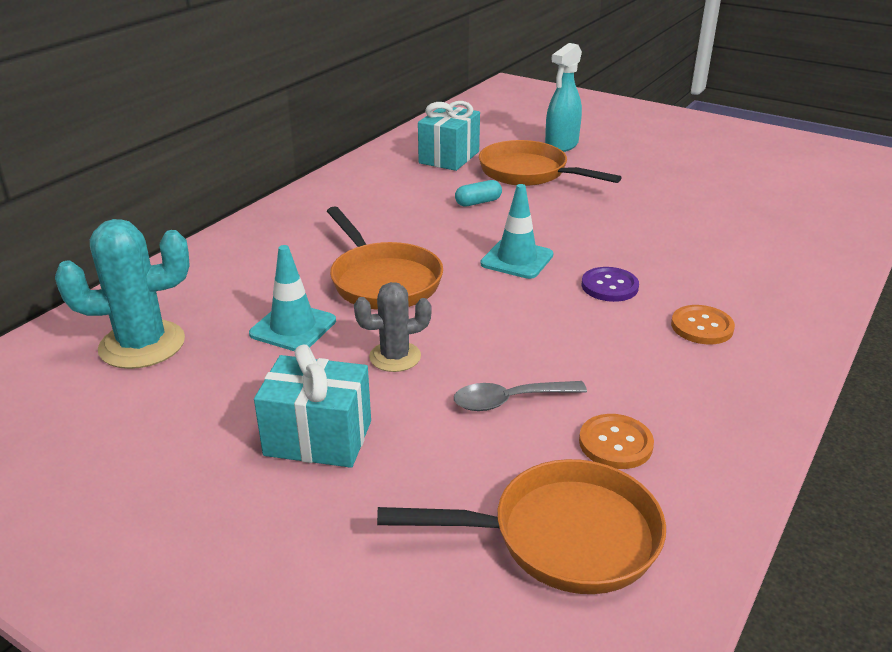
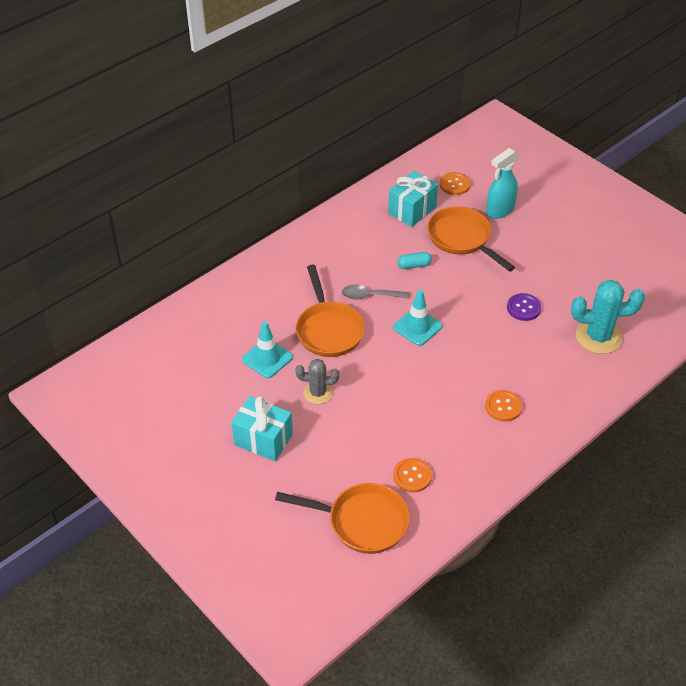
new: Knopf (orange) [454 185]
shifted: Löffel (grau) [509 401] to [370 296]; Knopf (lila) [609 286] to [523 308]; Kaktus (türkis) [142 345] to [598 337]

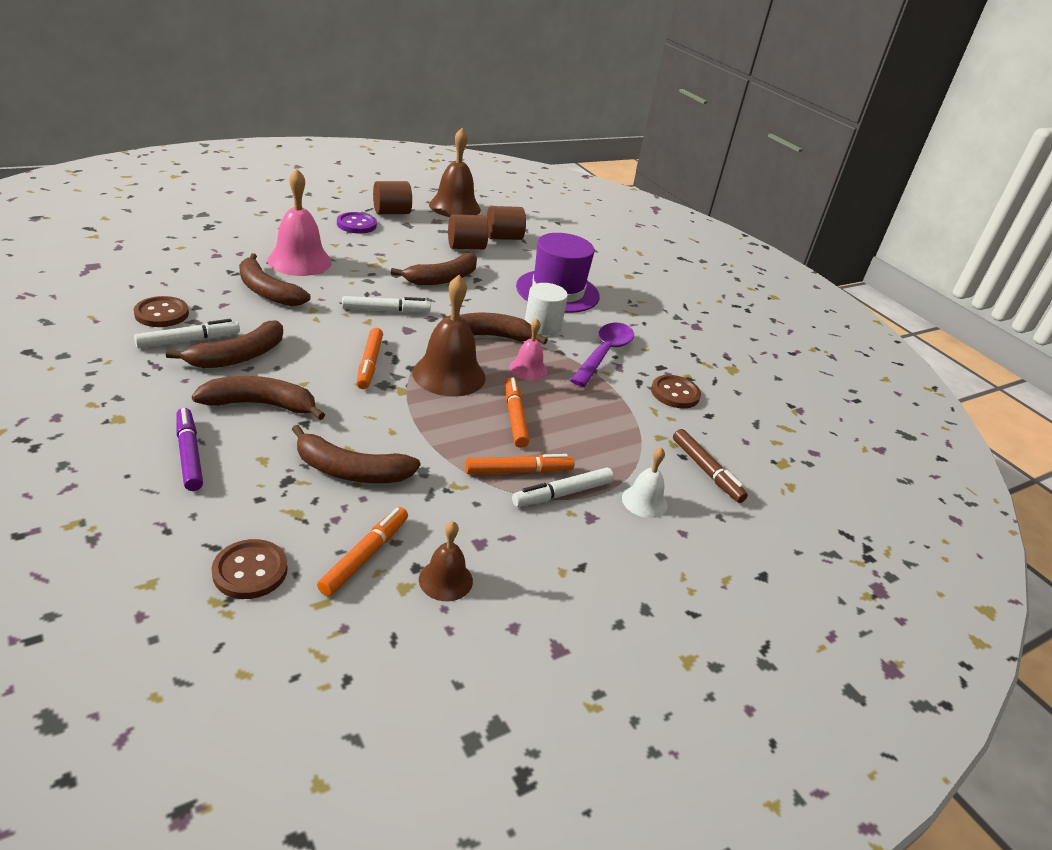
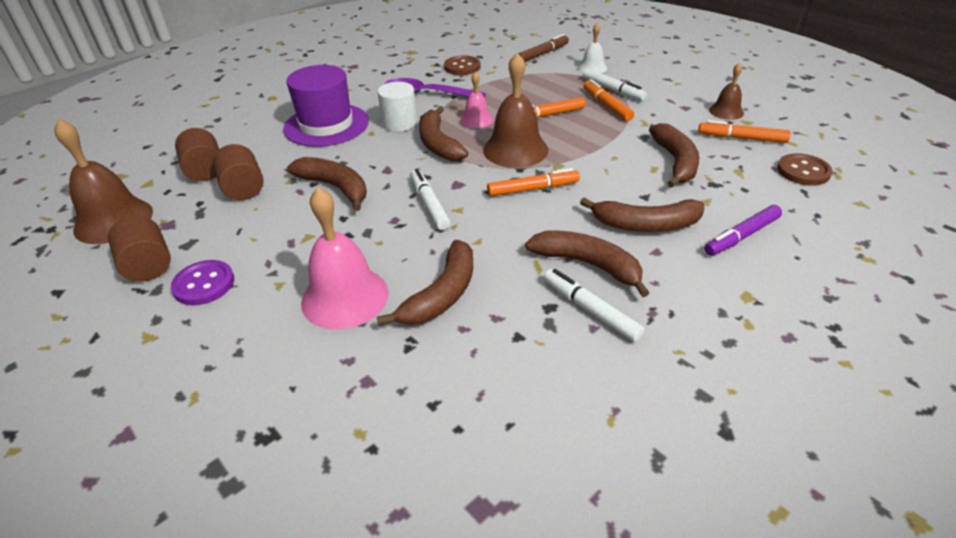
gone: Knopf (braun) [162 314]
rotated: Banane (braun) [261 405] = [645 225] 75 degrees counterclockwise

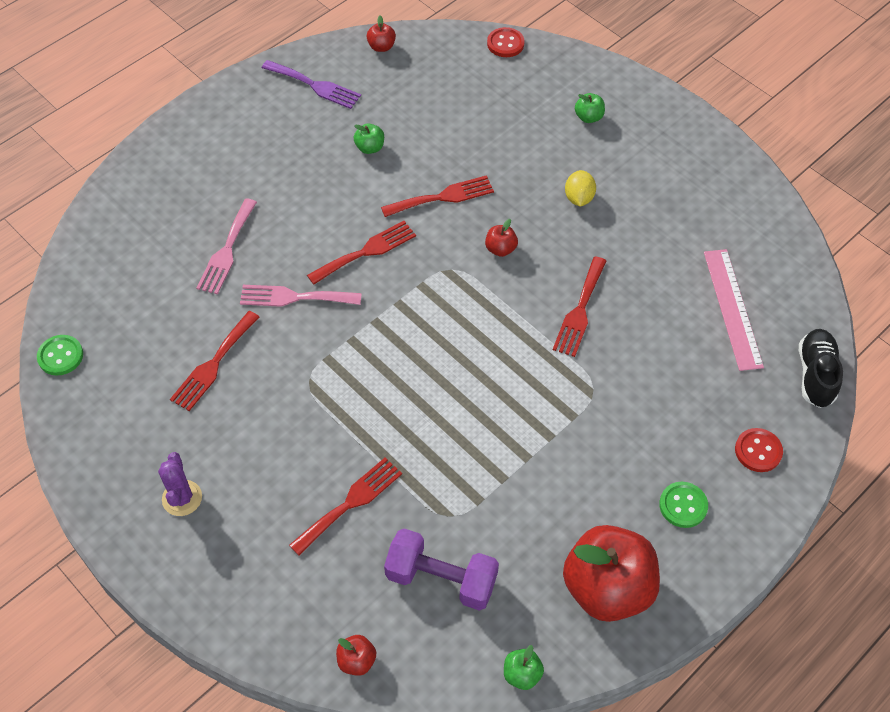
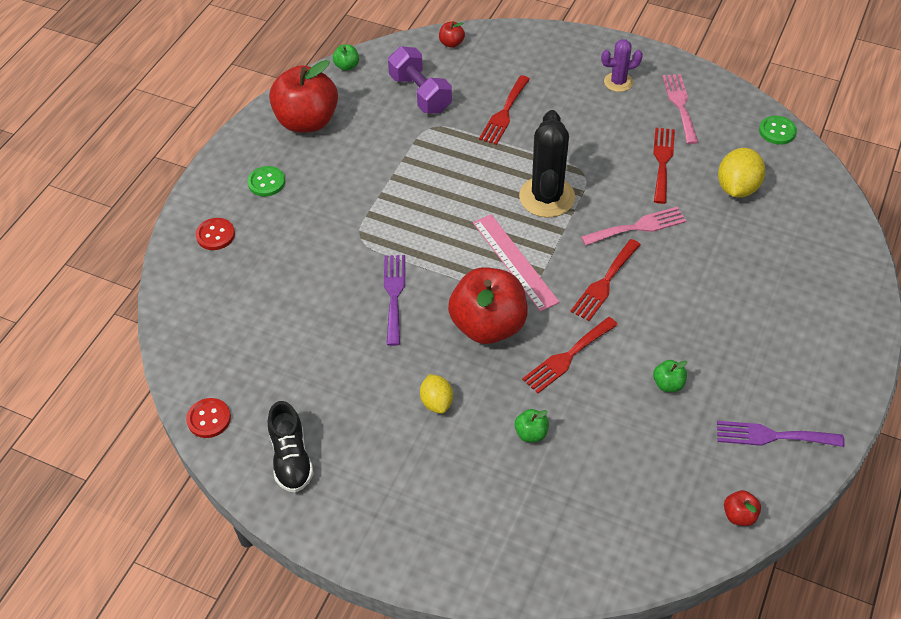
new: Kaktus (schwarz) [547 197]; Zitrone (gelb) [737 188]
shifted: Knopf (rot) [505 44] to [209 419]; Schuh (schwarz) [815 374] to [291 458]; Lineal (rosa) [732 308] to [515 261]; Apfel (grün) [588 117] to [531 433]; Gabel (rosa) [227 250] to [680 105]
repainted: Gabel (rot) [580 311] to Gabel (lila) [394 295]
rotated: Hantel (lila) [441 579] = [420 94] 60 degrees clockwise; Kaktus (lila) [182 498] = [618 82] 75 degrees counterclockwise
scaled: Apfel (rot) [500 249] = [488 325] x2.44

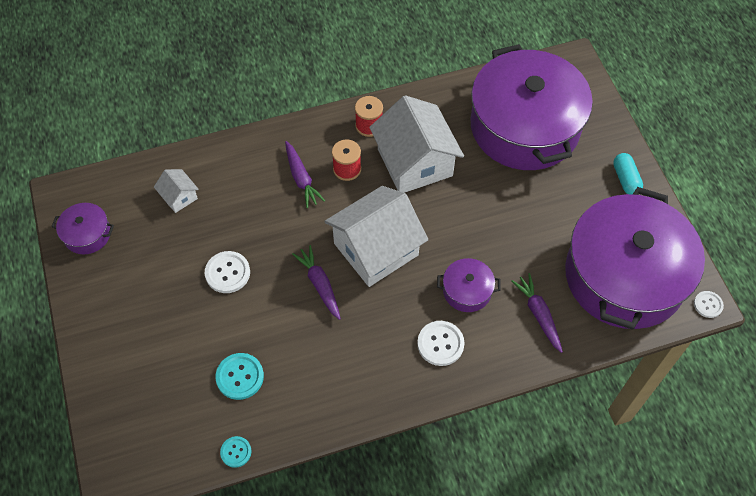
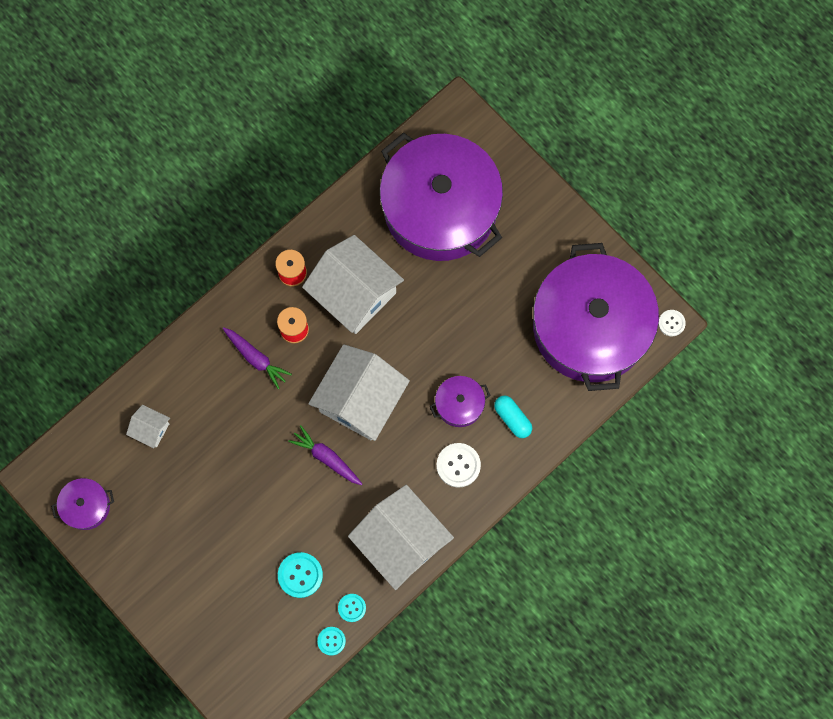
gone: Knopf (weiß) [227 273]; Karotte (lila) [538 314]
new: Knopf (türkis) [352 608]; Haus (weiß) [401 541]
shifted: Kapsel (türkis) [625 179] to [512 418]

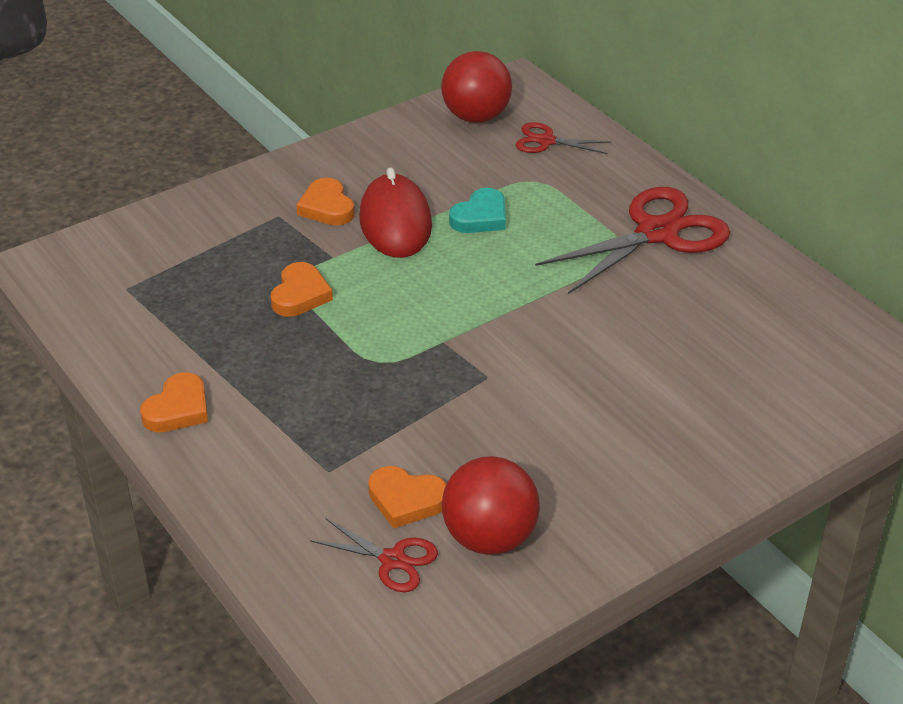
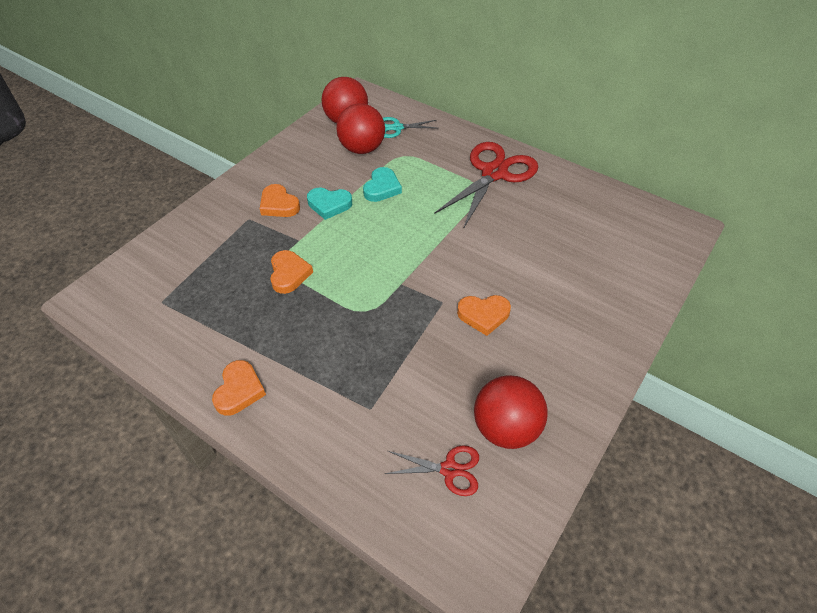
new: Ball (rot) [362 149]
shifted: Herz (orange) [406 500] to [483 315]
swapped: Computermaus (rot) [395 222] to Herz (türkis) [329 205]
repainted: Schere (rot) [546 141] to Schere (türkis) [397 128]

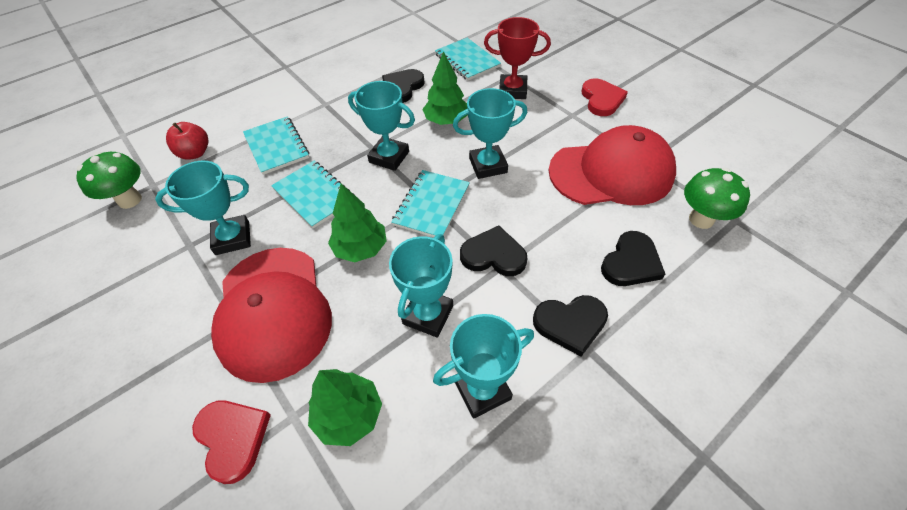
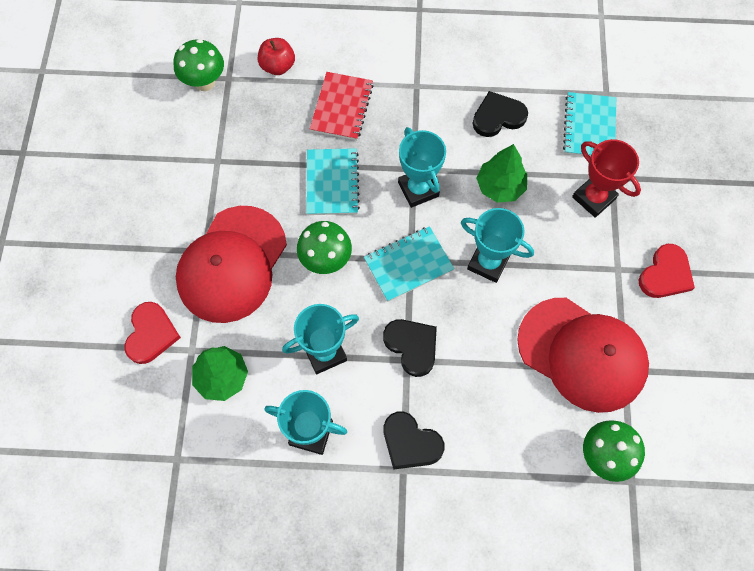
gone: Pokal (türkis) [232 238]; Herz (schwarz) [631 262]
swapped: Baum (grün) [360 248] to Pilz (grün) [326 260]
repainted: Notizbuch (türkis) [276 146] to Notizbuch (rot) [342 107]

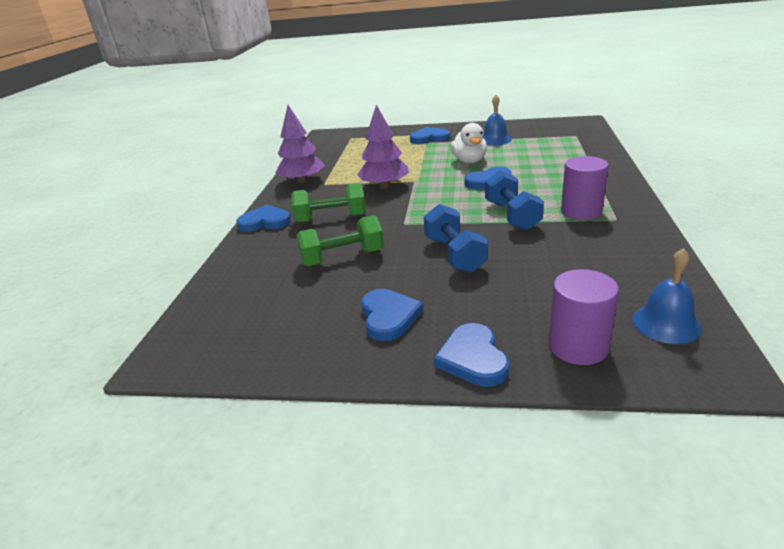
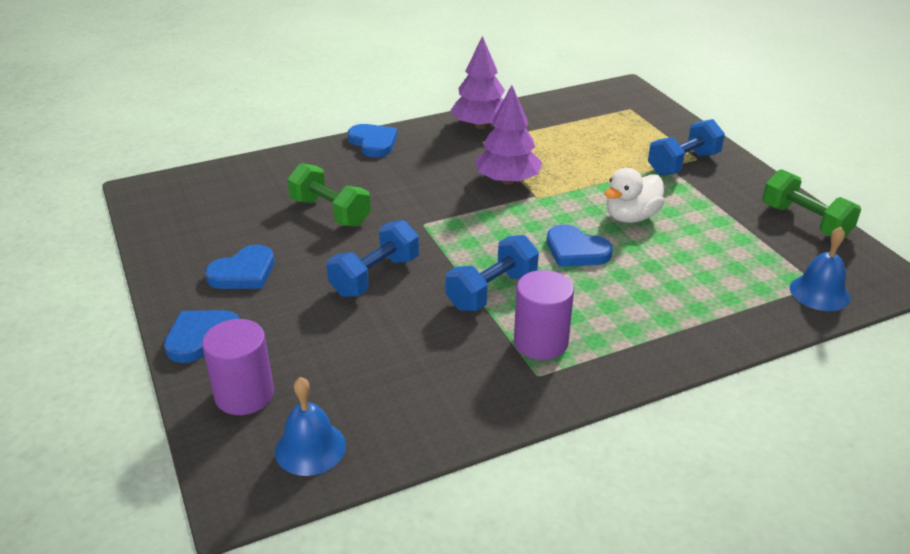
shifted: Hantel (grün) [331 218] to [805 222]; Glocke (blau) [495 139] to [819 292]
swapped: Herz (blau) [429 138] to Hantel (blau) [683 164]

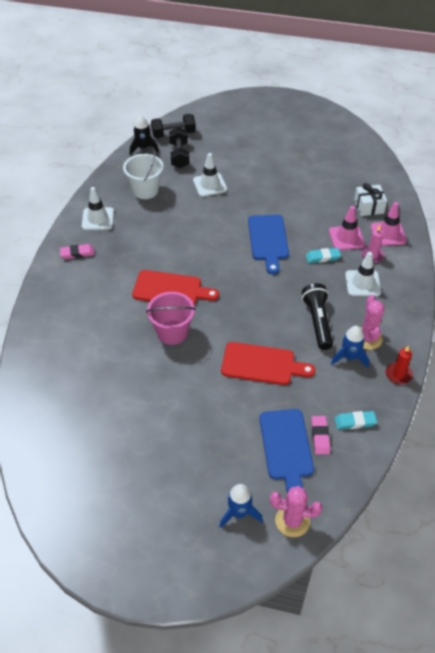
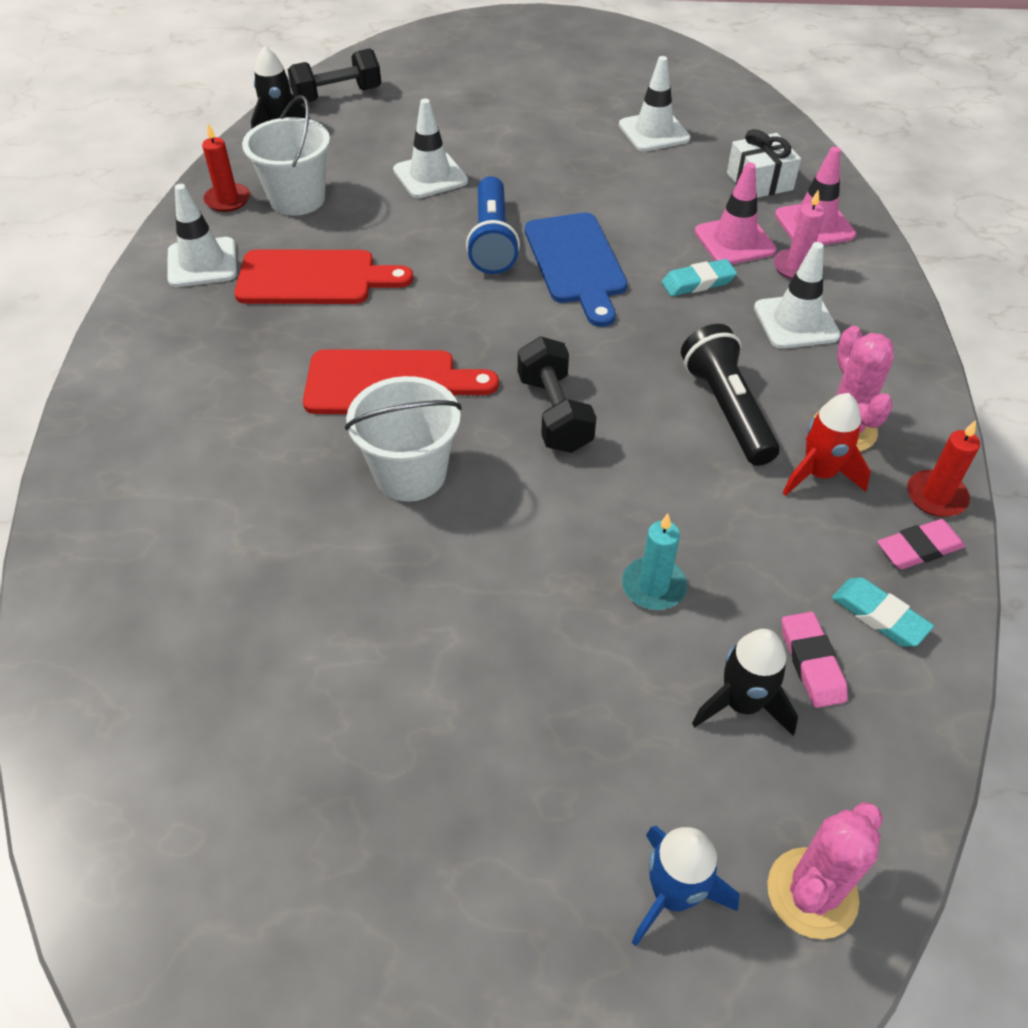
new: Kerze (rot) [227 200]; Taschenlampe (blau) [492 240]; Leitkegel (weiß) [654 132]; Kerze (türkis) [653 586]
shifted: Schneidebrett (rot) [262 364] to [314 278]; Hantel (schwarz) [179 155] to [554 413]; Radiergummi (rosa) [77 253] to [919 548]
swapped: Schneidebrett (blau) [286 448] to Rakete (schwarz) [742 704]
repainted: Eimer (rosa) [172 332] to Eimer (weiß) [410 474]; Rakete (blau) [349 357] to Rakete (rot) [819 474]
rotated: Kaktus (rosa) [292 521] = [812 893] 45 degrees counterclockwise; Radiergummi (türkis) [355 422] = [879 615] 60 degrees clockwise

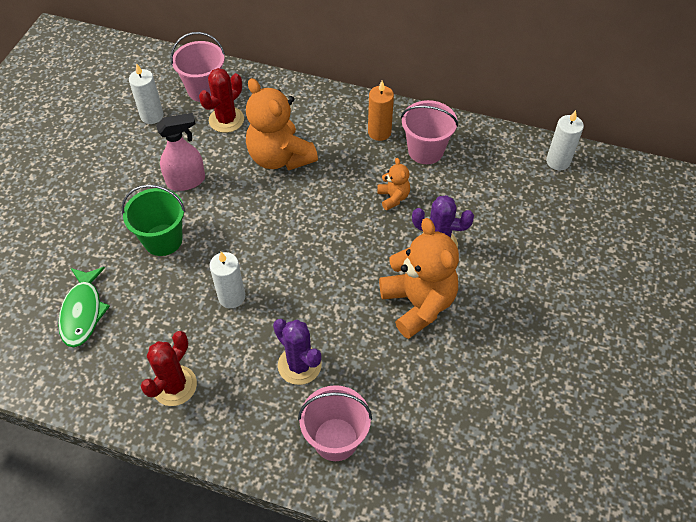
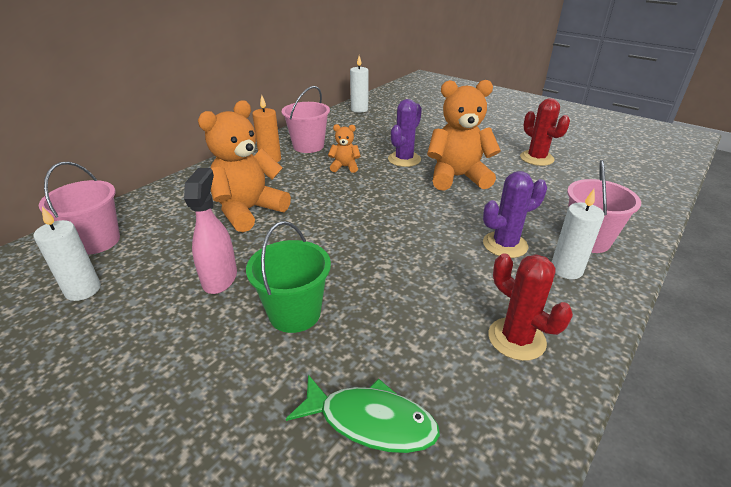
shifted: Kaktus (rot) [226 120] to [536 158]; Kerze (weiß) [231 297] to [566 269]
rotated: Teddybär (orange) [280 157] = [248 211] 150 degrees clockwise

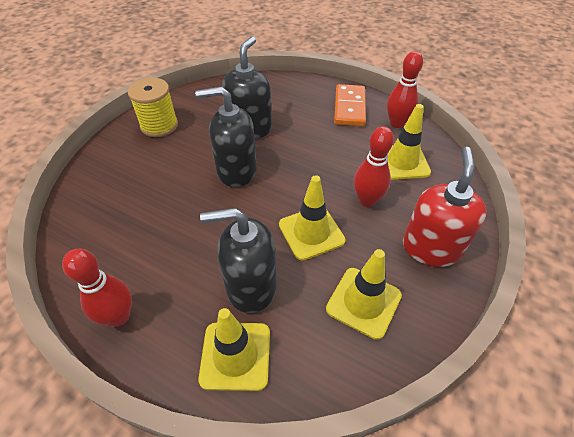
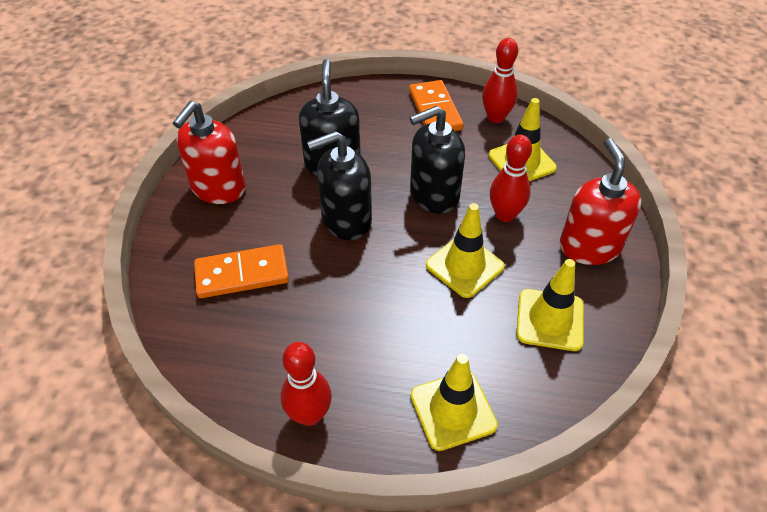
new: Dominostein (orange) [242 274]
shifted: Seifenspender (schwarz) [251 286] to [433 195]
swapped: Garnrolle (gelb) [159 125] to Seifenspender (rot) [218 188]

